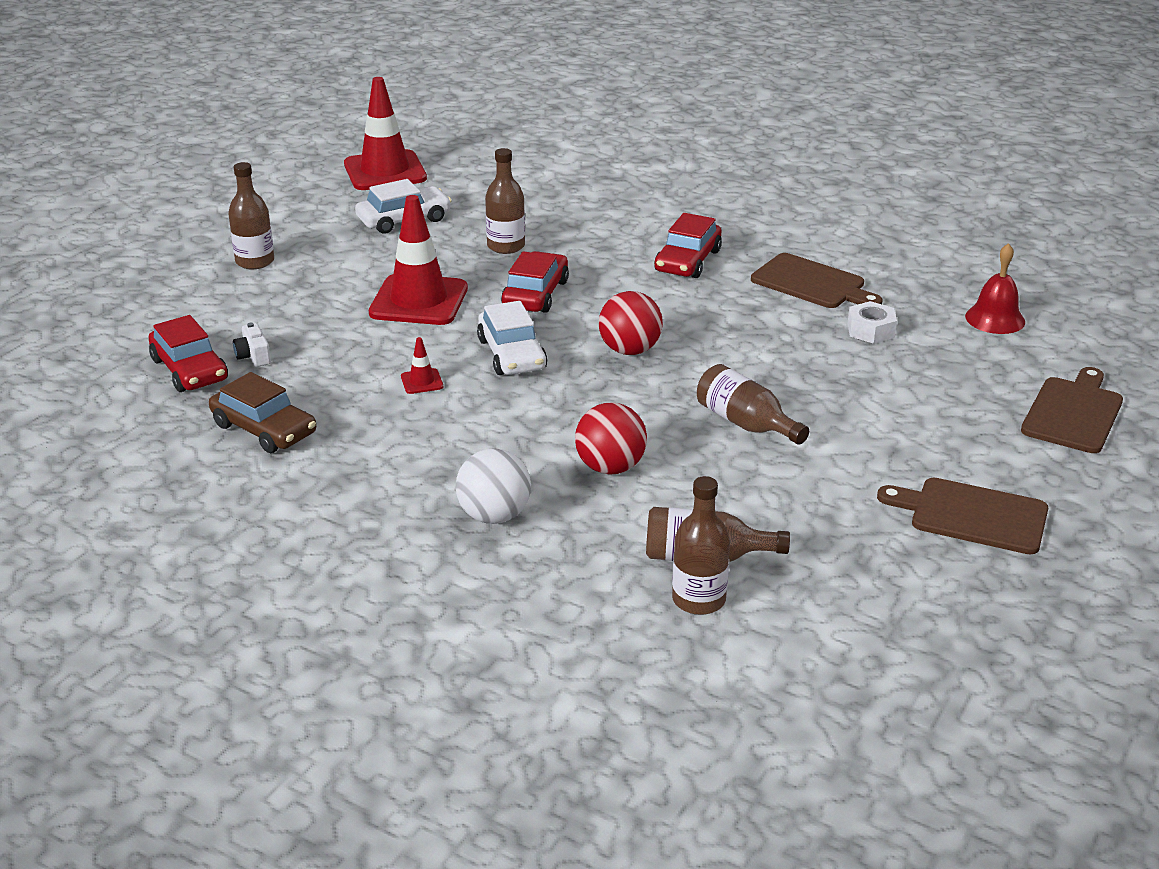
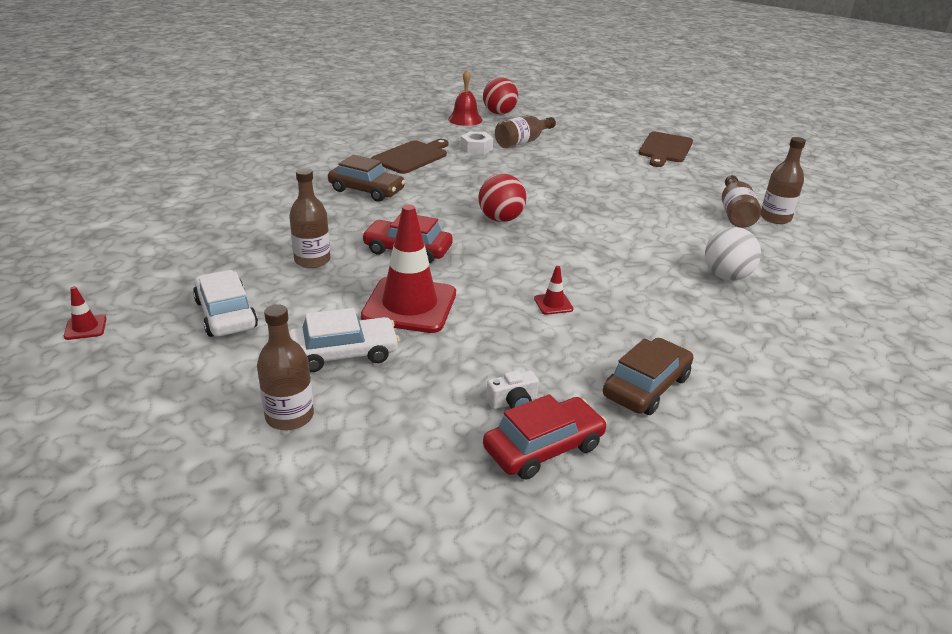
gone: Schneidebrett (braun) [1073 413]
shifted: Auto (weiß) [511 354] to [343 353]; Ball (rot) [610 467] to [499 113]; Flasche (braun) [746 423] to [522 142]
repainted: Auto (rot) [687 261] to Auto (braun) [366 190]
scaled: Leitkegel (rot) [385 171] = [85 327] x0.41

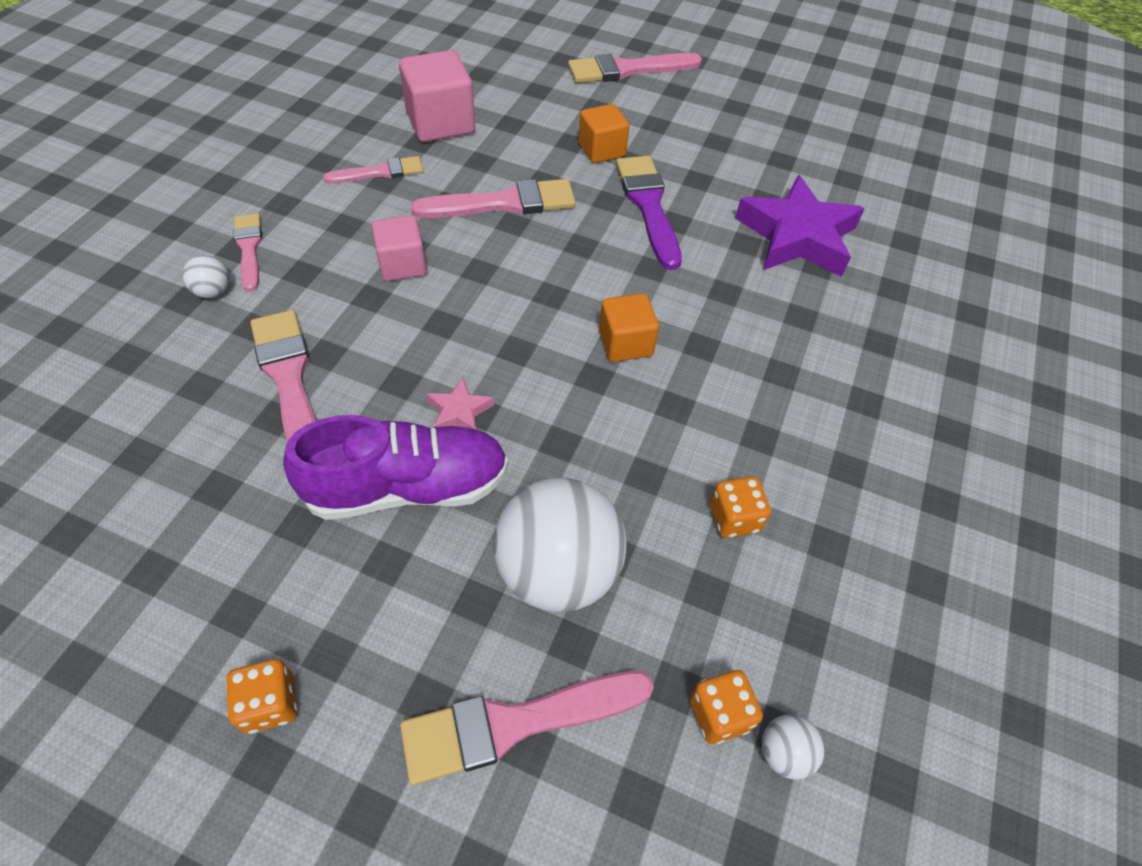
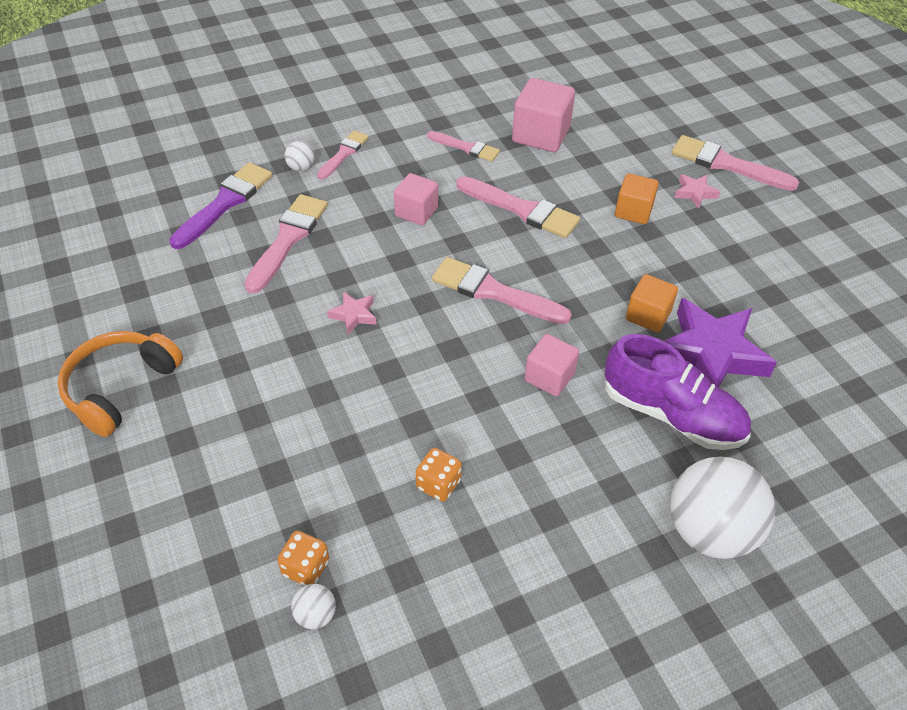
new: Kubus (rosa) [549 377]; Stern (rosa) [695 193]
shifted: Pinsel (lila) [648 206] to [225 203]; Pinsel (rosa) [515 723] to [493 292]; Schuh (lila) [408 487] to [672 414]; Kubus (orange) [625 343] to [648 315]; Ball (weiß) [558 571] to [710 531]
swapped: Spielwürfel (orange) [270 703] to Kopfhörer (orange) [120 387]

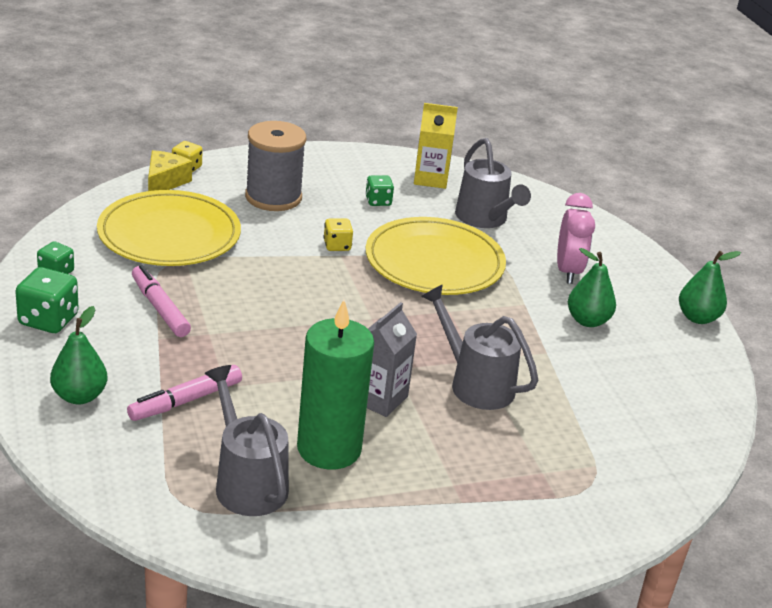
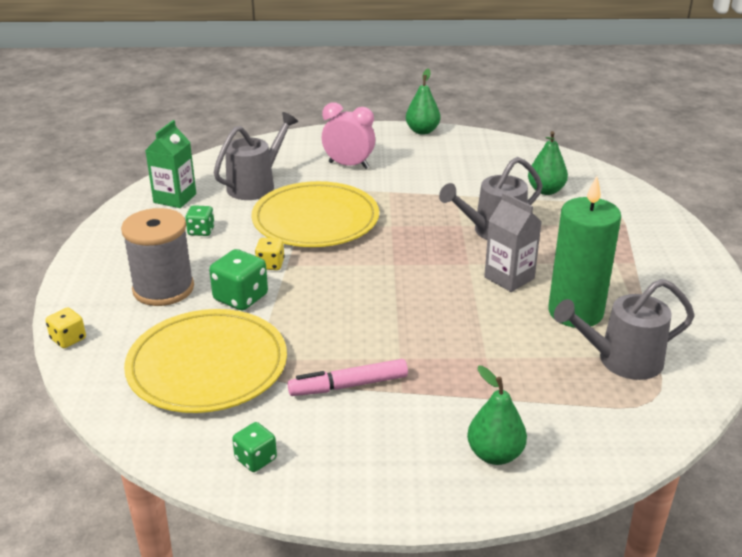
gone: Filzstift (rosa) [185 401]; Käse (gelb) [164 182]
shifted: Spielwürfel (grün) [48 320] to [240 298]; Birne (grün) [587 321] to [545 191]
repainted: Getränkekarton (gelb) [430 179] to Getränkekarton (grün) [175 198]
rotated: Gießkanne (grau) [485 219] = [256 185] 45 degrees counterclockwise

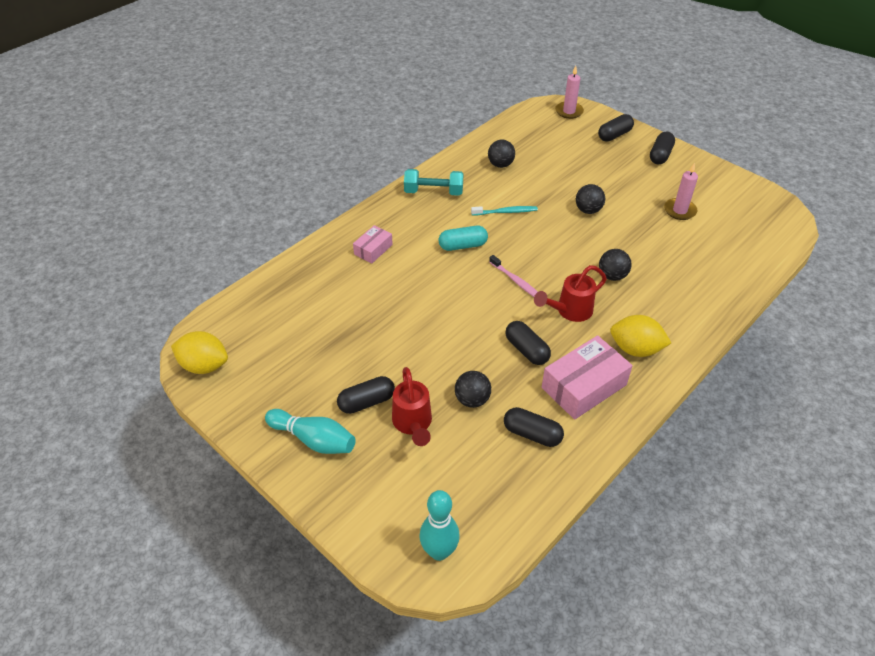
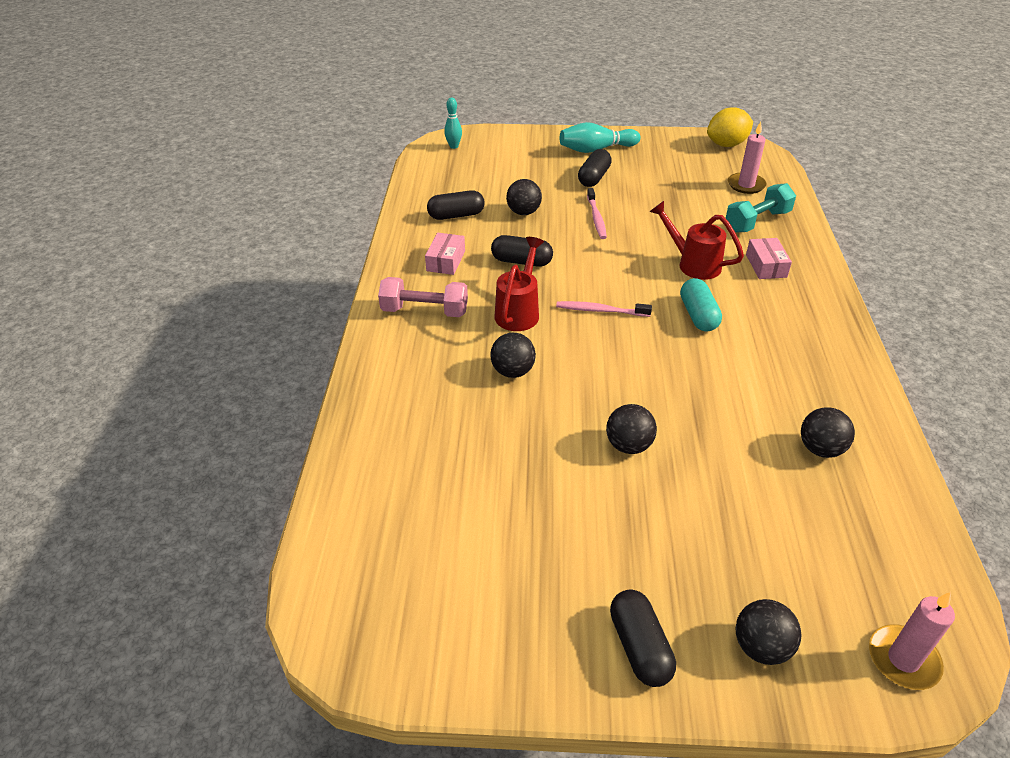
gone: Zahnbürste (türkis) [505 212]
new: Zahnbürste (rosa) [596 218]
shifted: Gießkanne (rot) [413 424] to [692 264]; Hantel (türkis) [433 192] to [757 221]; Kerze (rosa) [679 210] to [746 185]
swapped: Zitrone (gelb) [635 349] to Hantel (rosa) [425 311]; Kapsel (schwarz) [614 135] to Ball (schwarz) [761 647]
rotated: Kapsel (türkis) [463 245] = [698 315] 45 degrees counterclockwise
scaled: Schachtel (rosa) [584 386] = [446 261] x0.55; Bowlingkegel (türkis) [439 551] = [454 146] x0.61

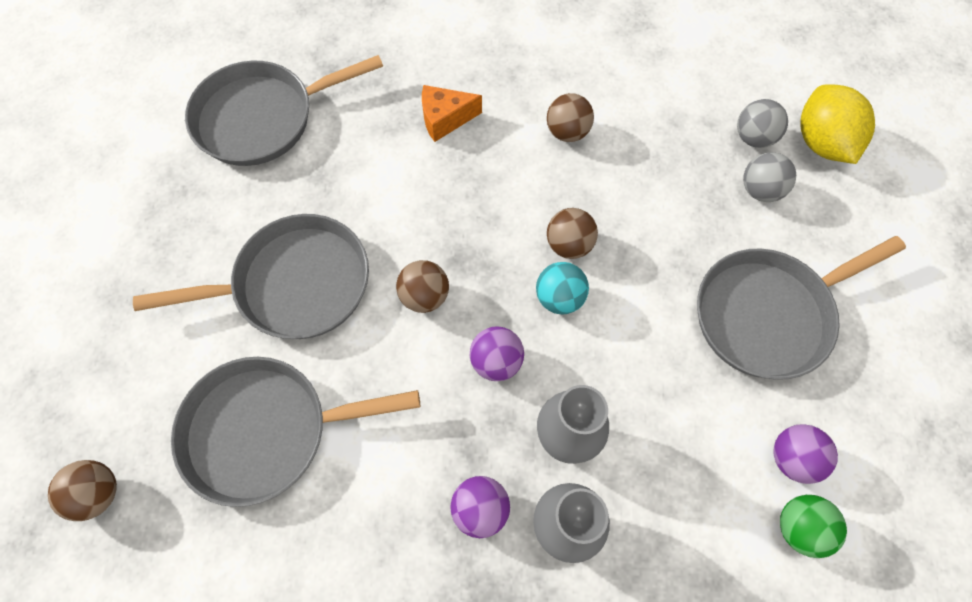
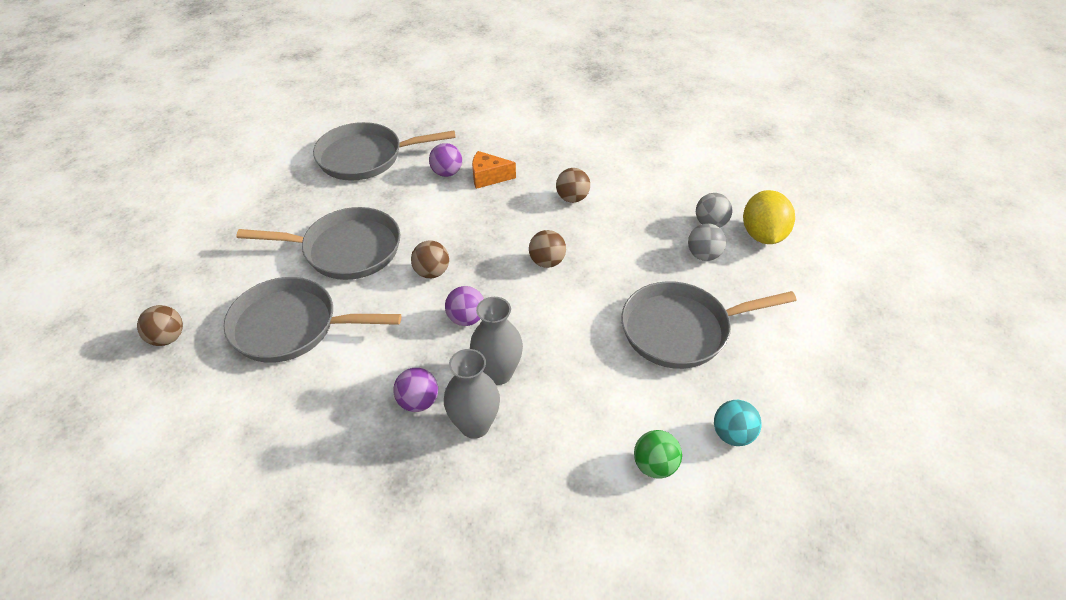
shifted: Ball (lila) [792 458] to [447 173]; Ball (türkis) [559 298] to [733 435]

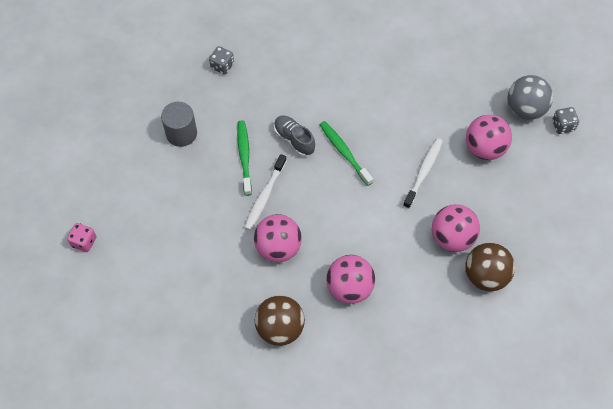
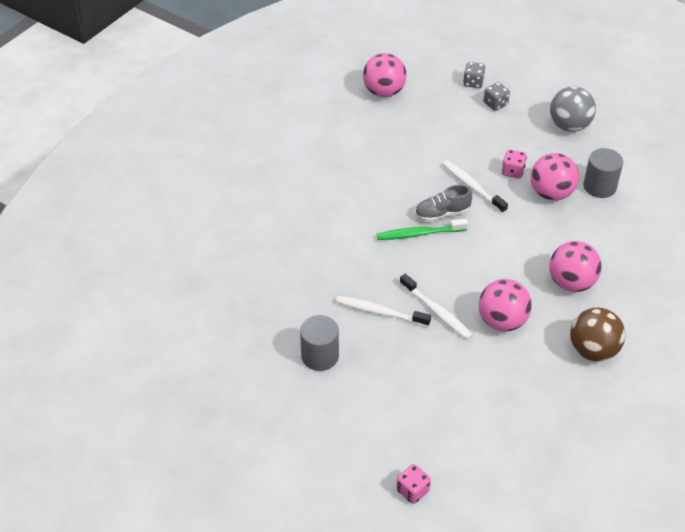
new: Spielwürfel (rosa) [512 171]
shifted: Ball (rosa) [484 148] to [384 92]; Schuh (grau) [294 139] to [442 214]; Spielwürfel (grau) [222 66] to [495 104]; Ball (grau) [525 109] to [569 126]
swapped: Ball (braun) [485 276] to Vollzylinder (grau) [599 186]
repainted: Zahnbürste (grün) [244 156] to Zahnbürste (weiß) [380 312]

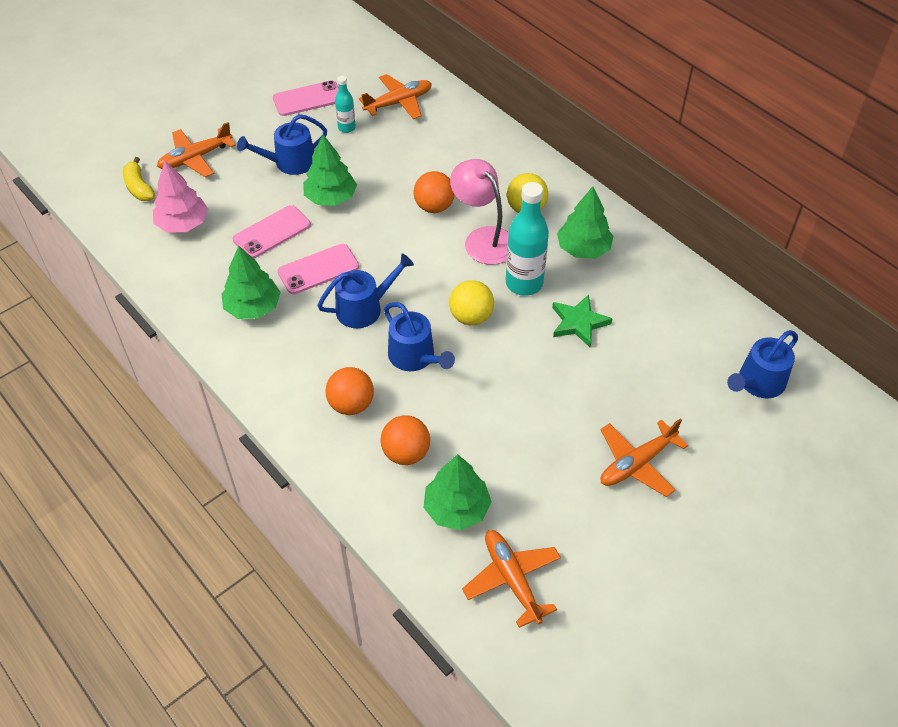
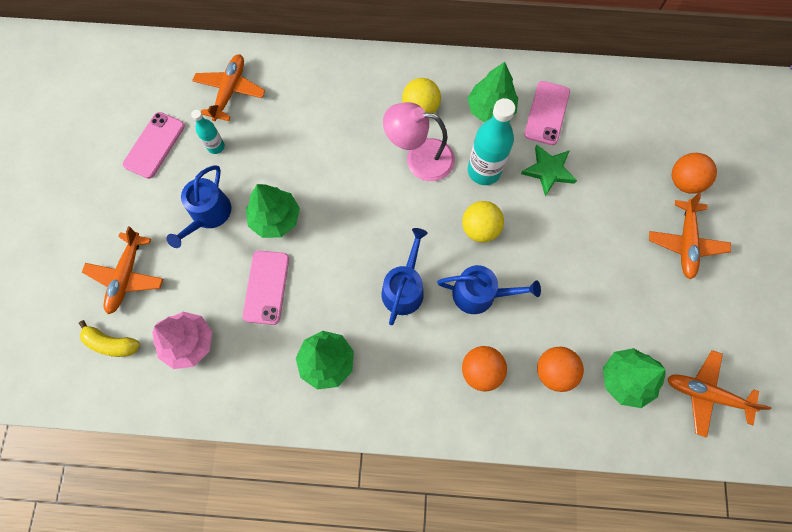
gone: Gießkanne (blau) [758 383]
shifted: Handy (rosa) [318 269] to [547 113]; Ball (orange) [434 207] to [684 181]

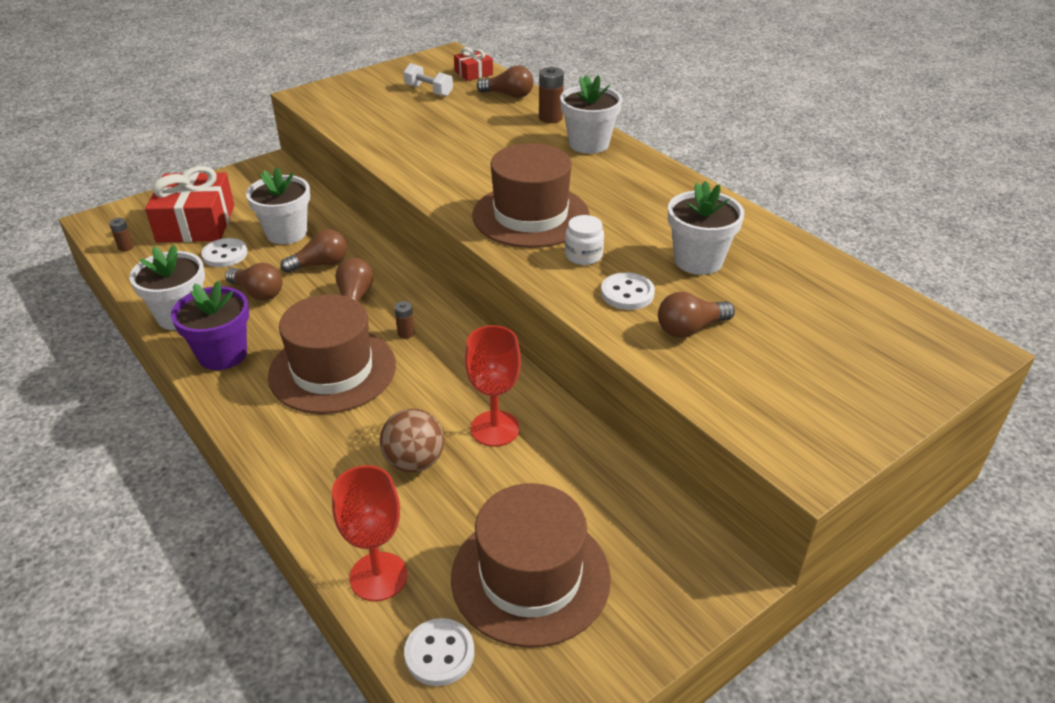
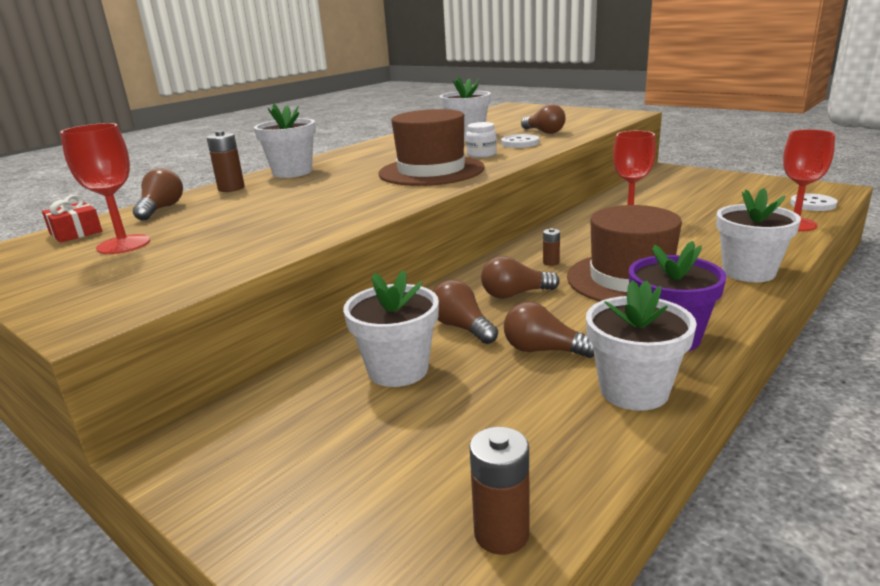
gone: Geschenk (rot) [196 223]; Knopf (weiß) [225 254]; Ball (braun) [414 462]; Hut (braun) [530 577]
new: Blumentopf (weiß) [748 272]
swapped: Hantel (weiß) [429 91] to Kelch (rot) [123 245]
rotated: Glühbirne (braun) [258 292] = [544 350] 90 degrees counterclockwise
scaled: Batterie (braun) [126 247] = [501 533] x1.71

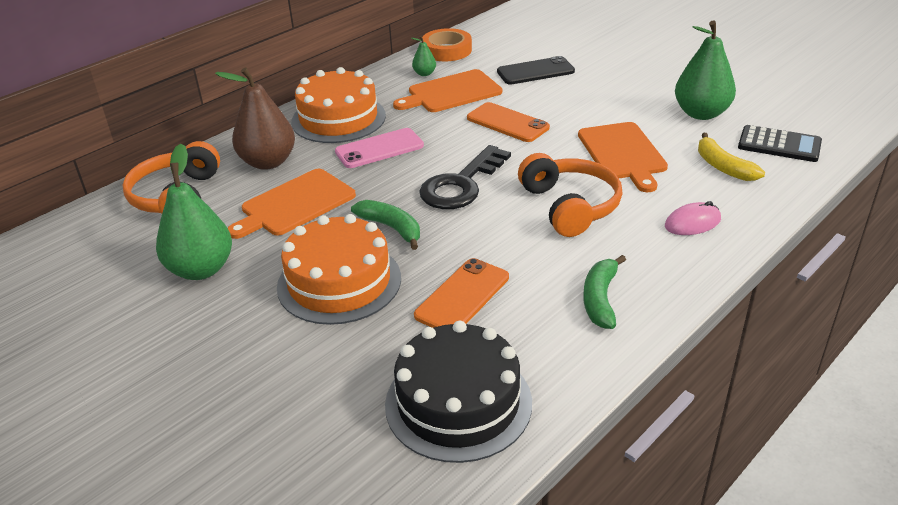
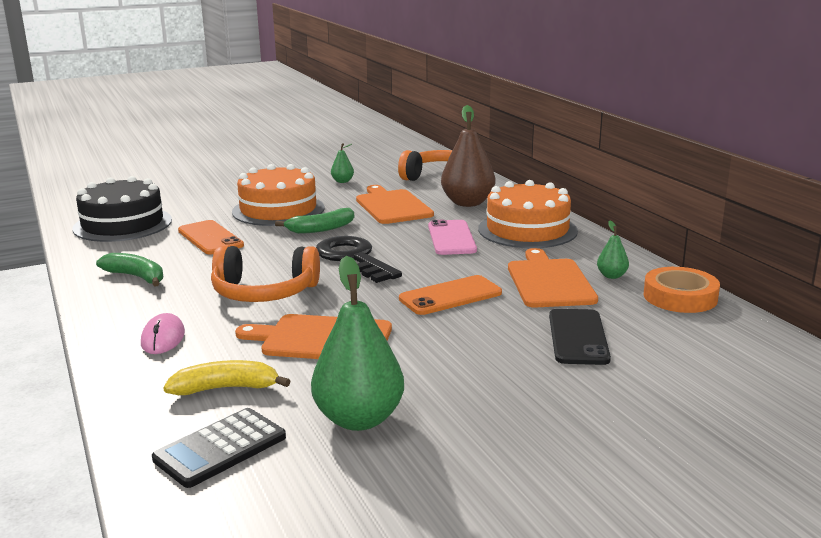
scaled: Birne (grün) [201 269] = [342 181] x0.46

